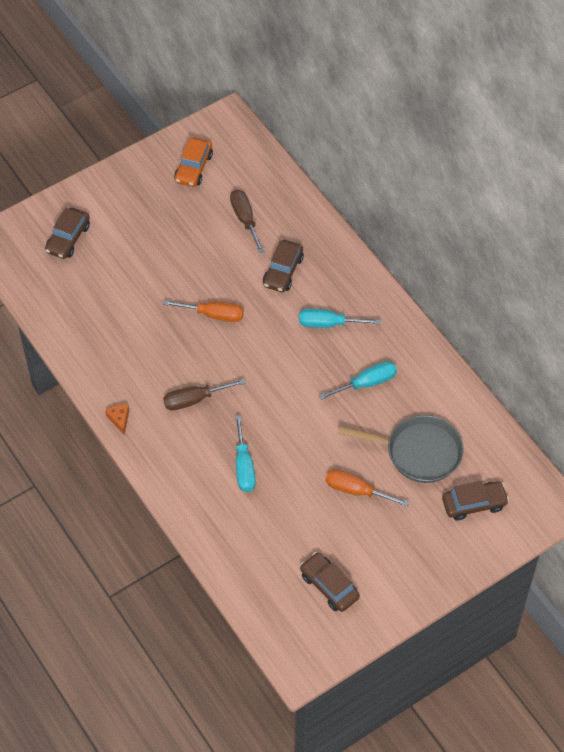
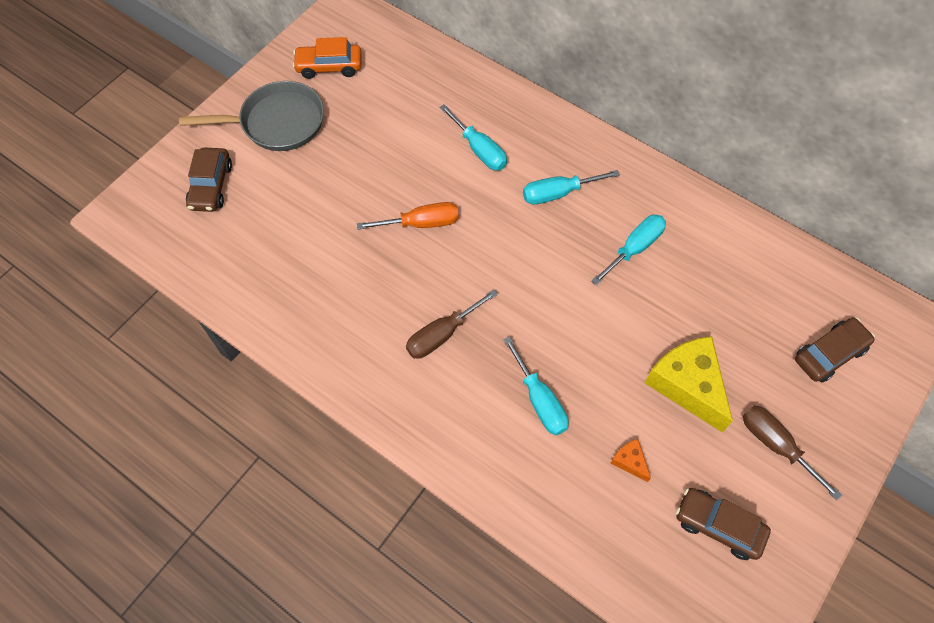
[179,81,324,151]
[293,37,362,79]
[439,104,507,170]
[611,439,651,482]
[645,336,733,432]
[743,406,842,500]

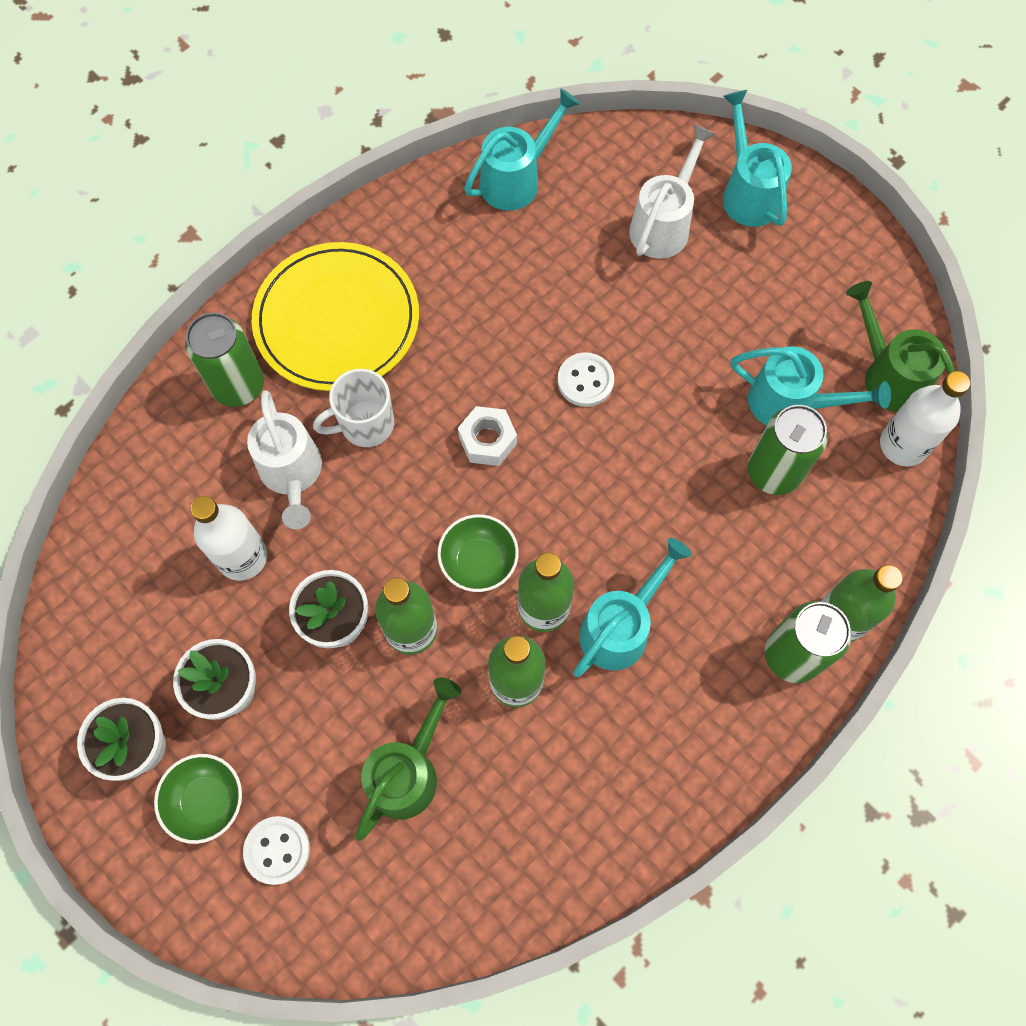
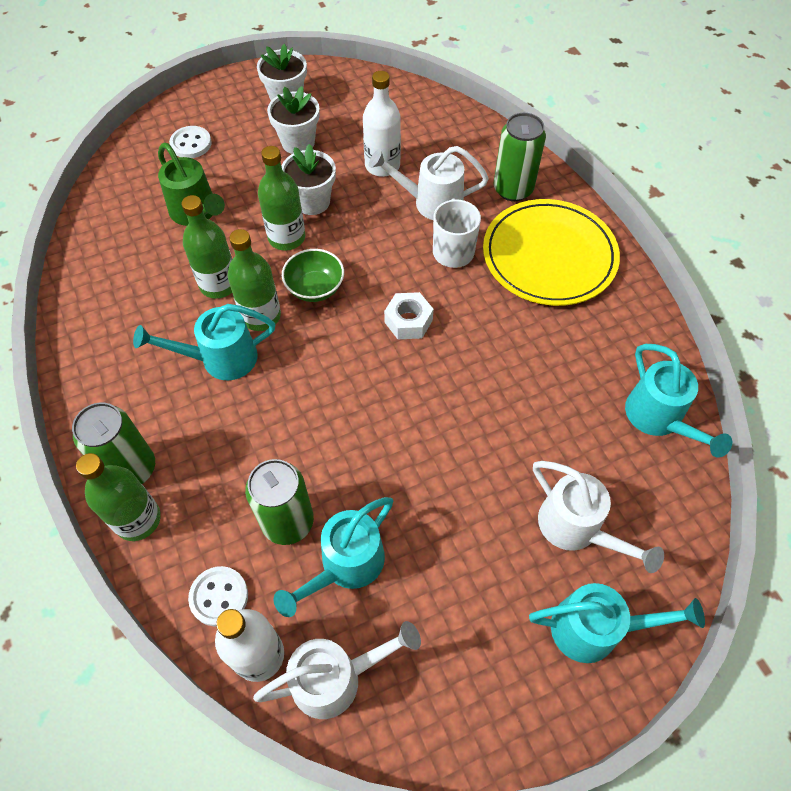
[133,304,275,380]
[188,566,248,626]
[253,621,421,719]
[154,754,242,844] (first image)

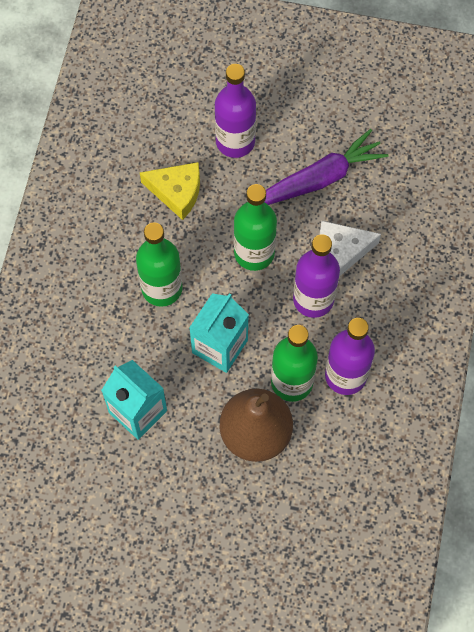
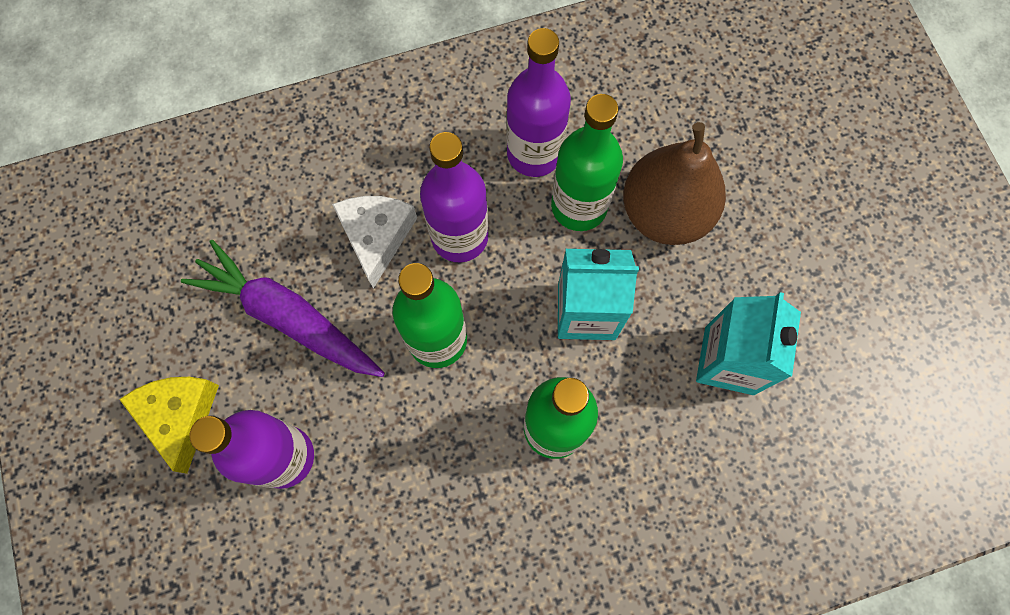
[119,377,219,474]
[332,196,417,288]

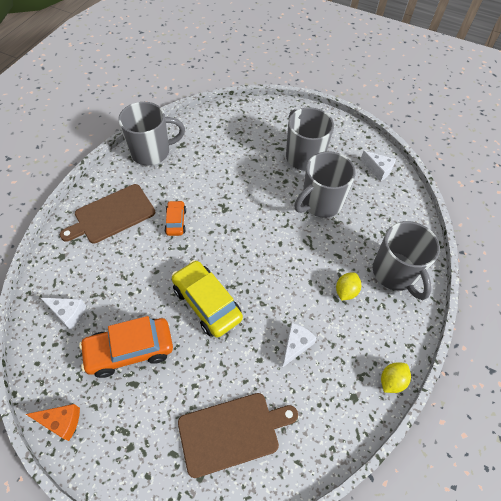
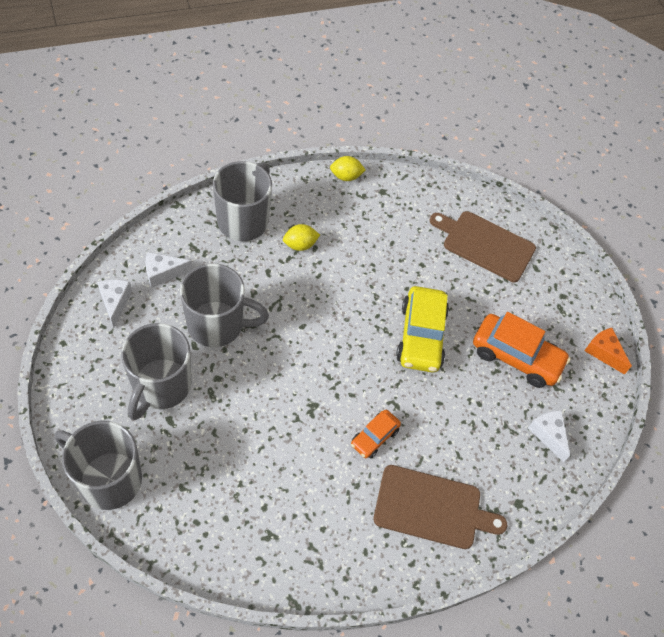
[55,421,142,510]
[145,252,192,288]

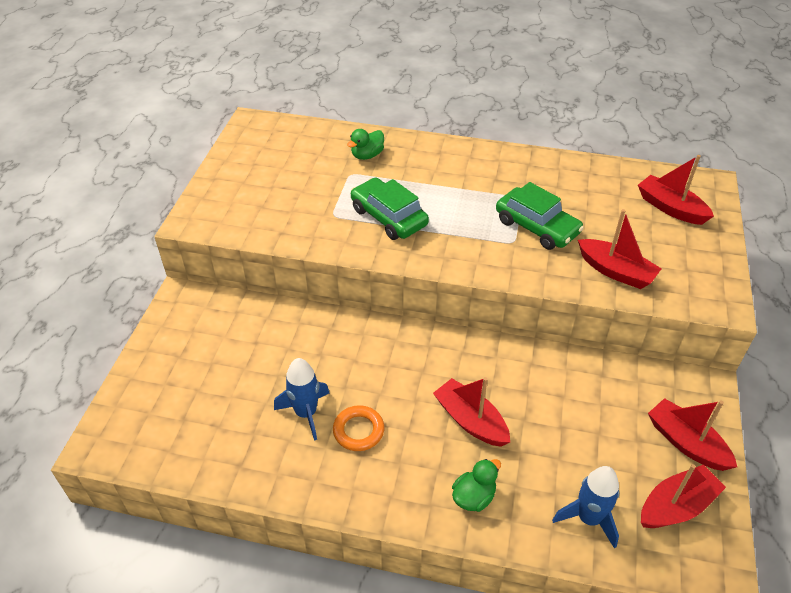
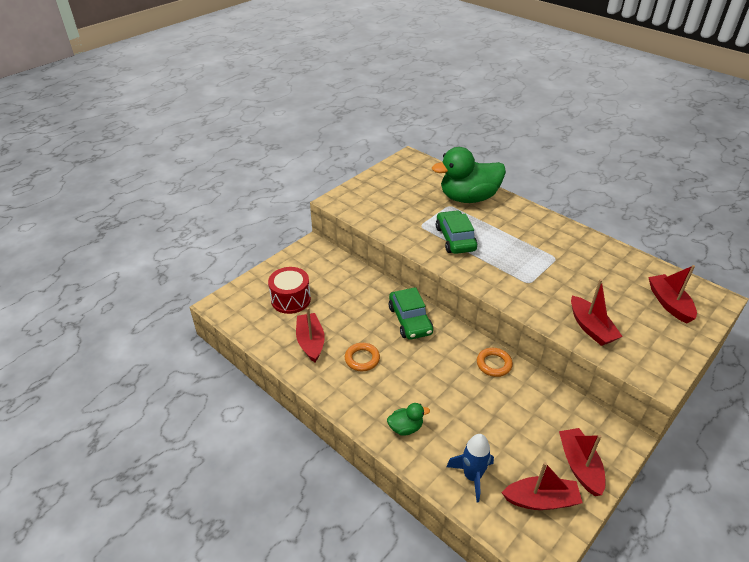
[268,267,311,314]
[296,308,325,362]
[389,287,433,340]
[432,147,506,203]
[477,348,513,377]
[274,358,329,441] (first image)

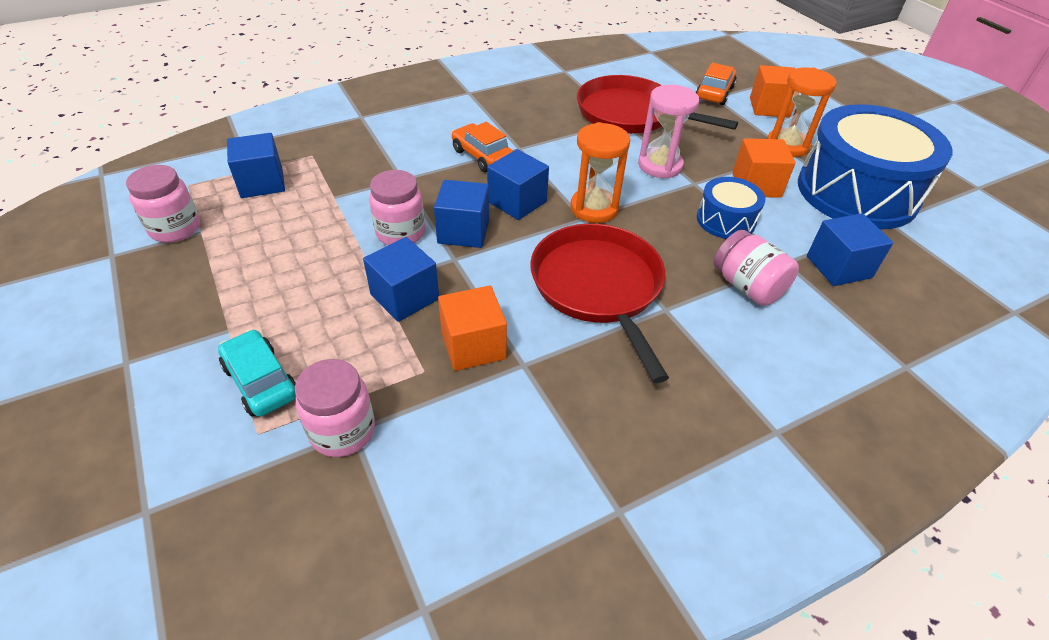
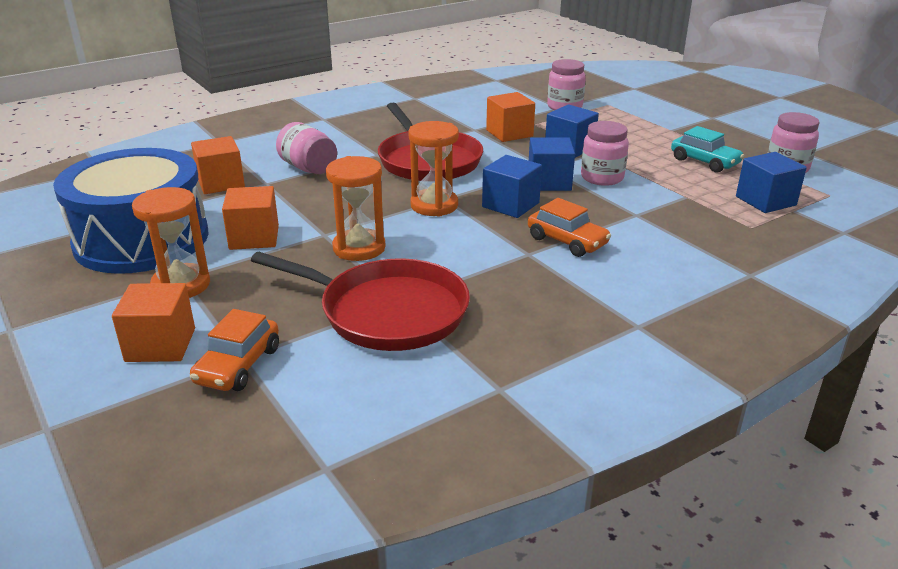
[191,136,245,194]
[326,156,386,261]
[671,126,744,173]
[697,177,765,239] (first image)

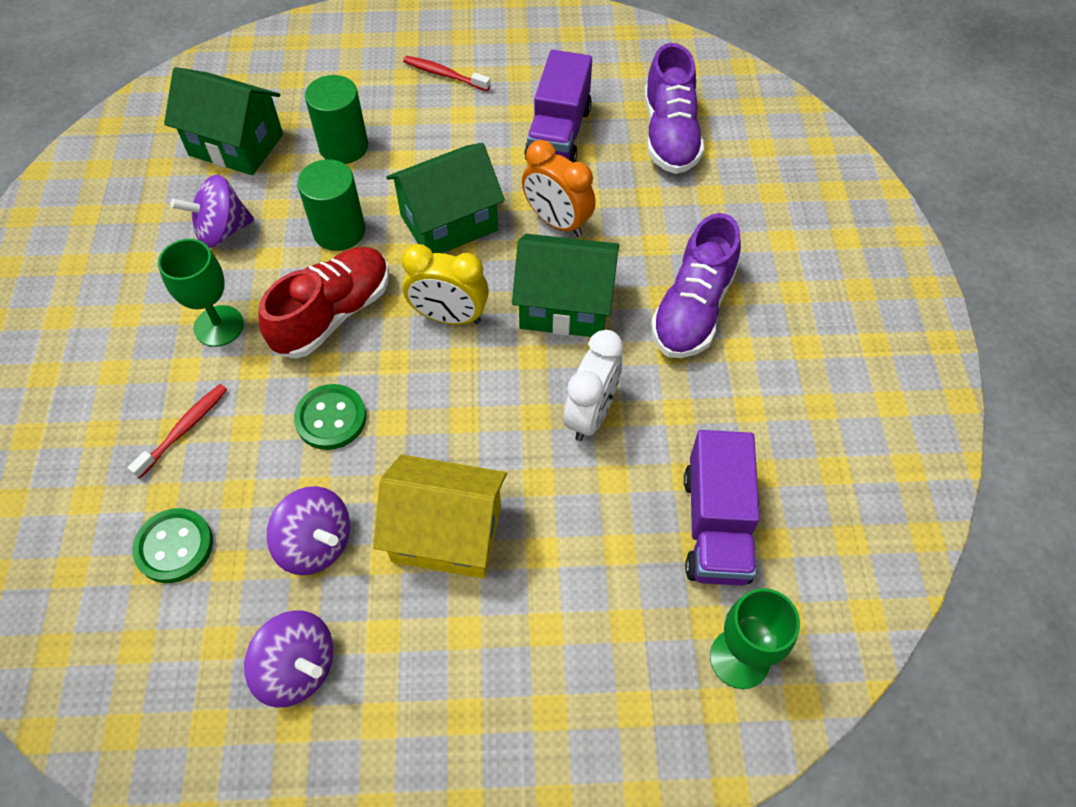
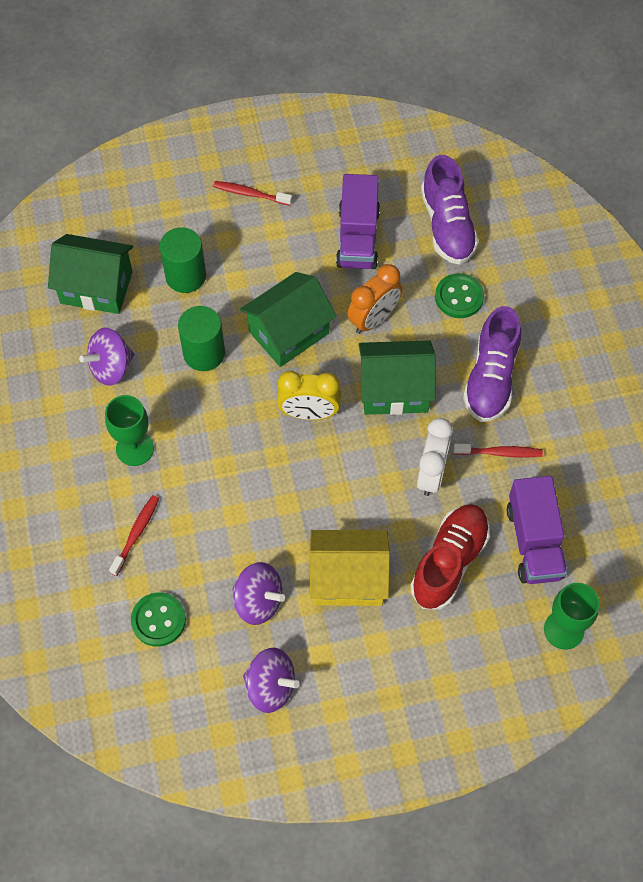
[347,264,402,334]
[410,504,490,610]
[435,273,484,318]
[454,444,543,457]

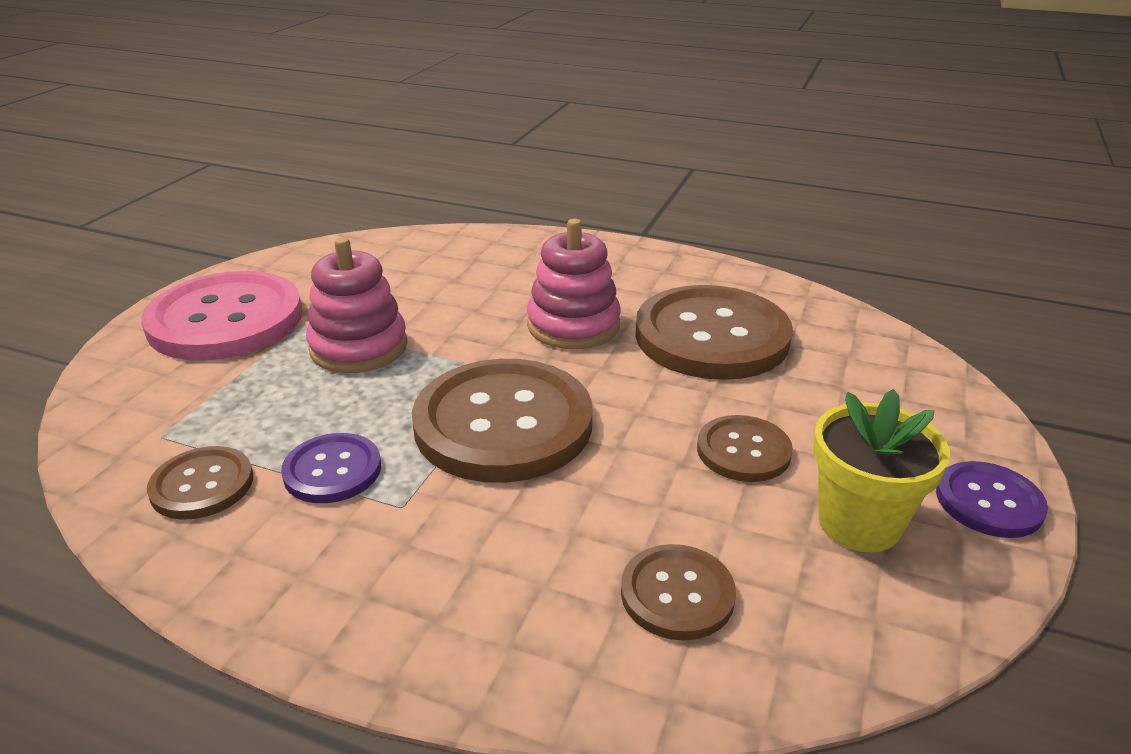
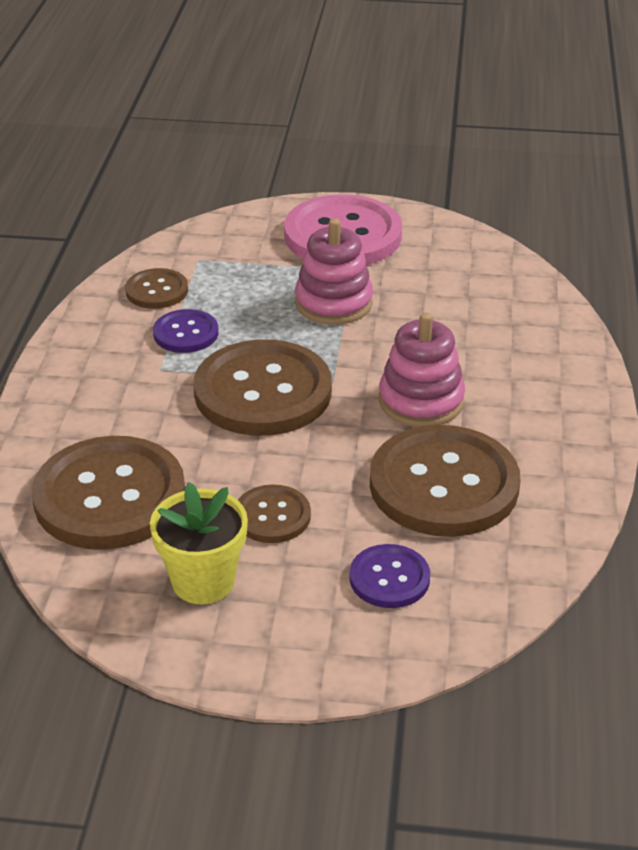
[32,436,185,550]
[349,544,430,608]

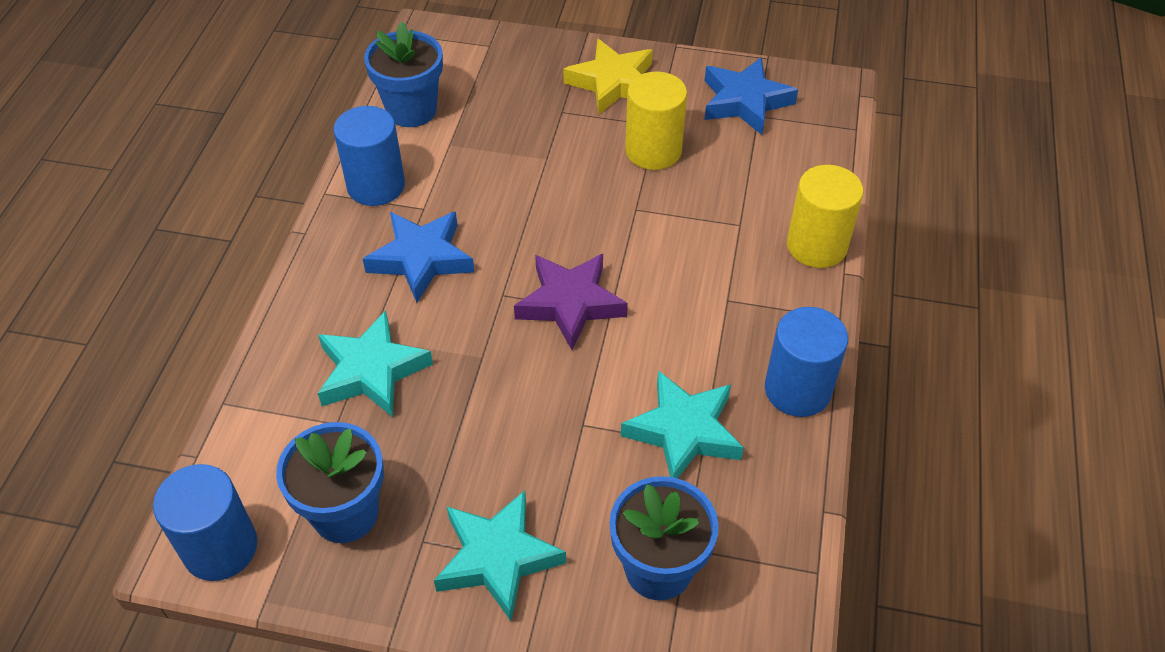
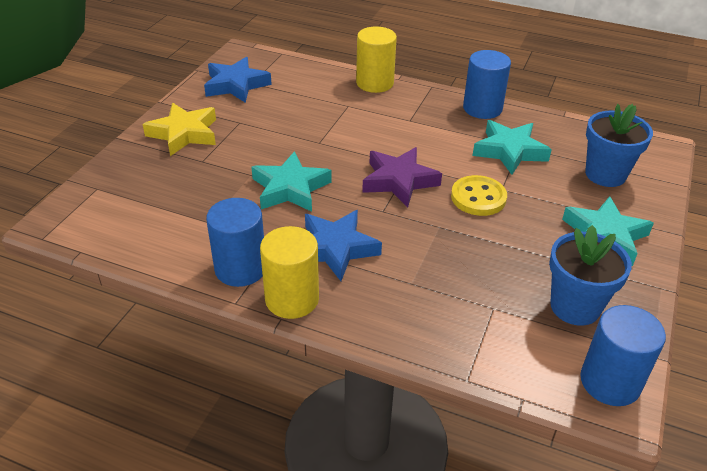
[251,151,331,212]
[260,226,319,319]
[451,175,507,216]
[364,22,443,127] (first image)

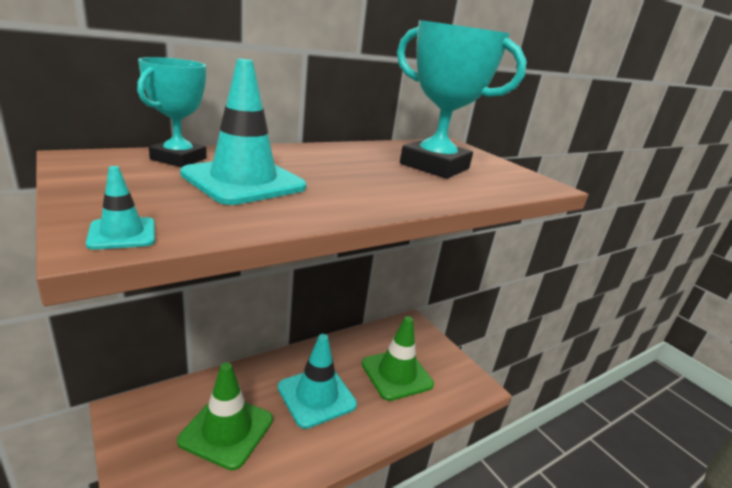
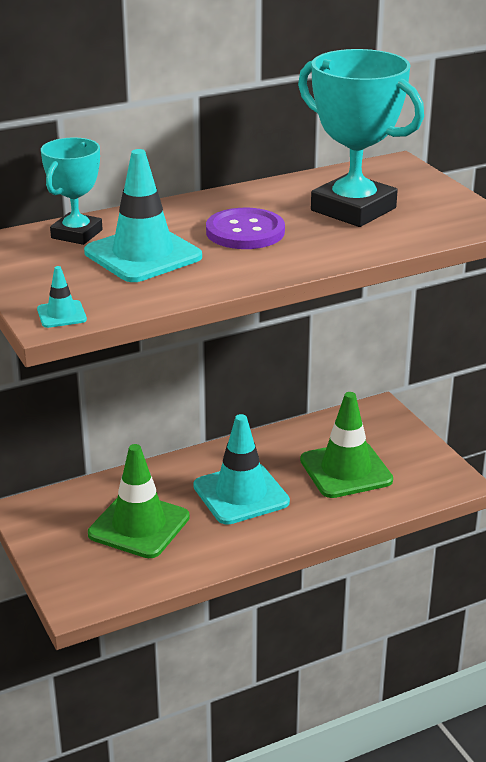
[206,208,285,249]

